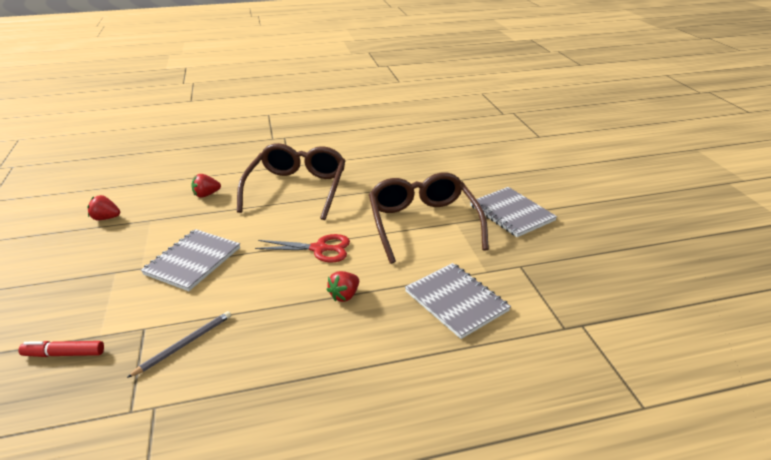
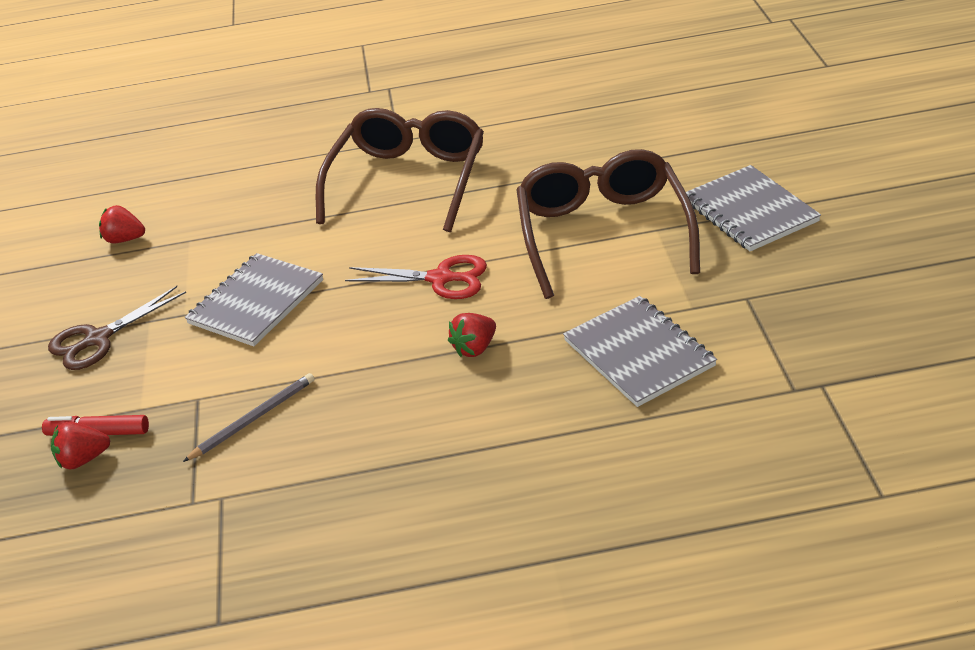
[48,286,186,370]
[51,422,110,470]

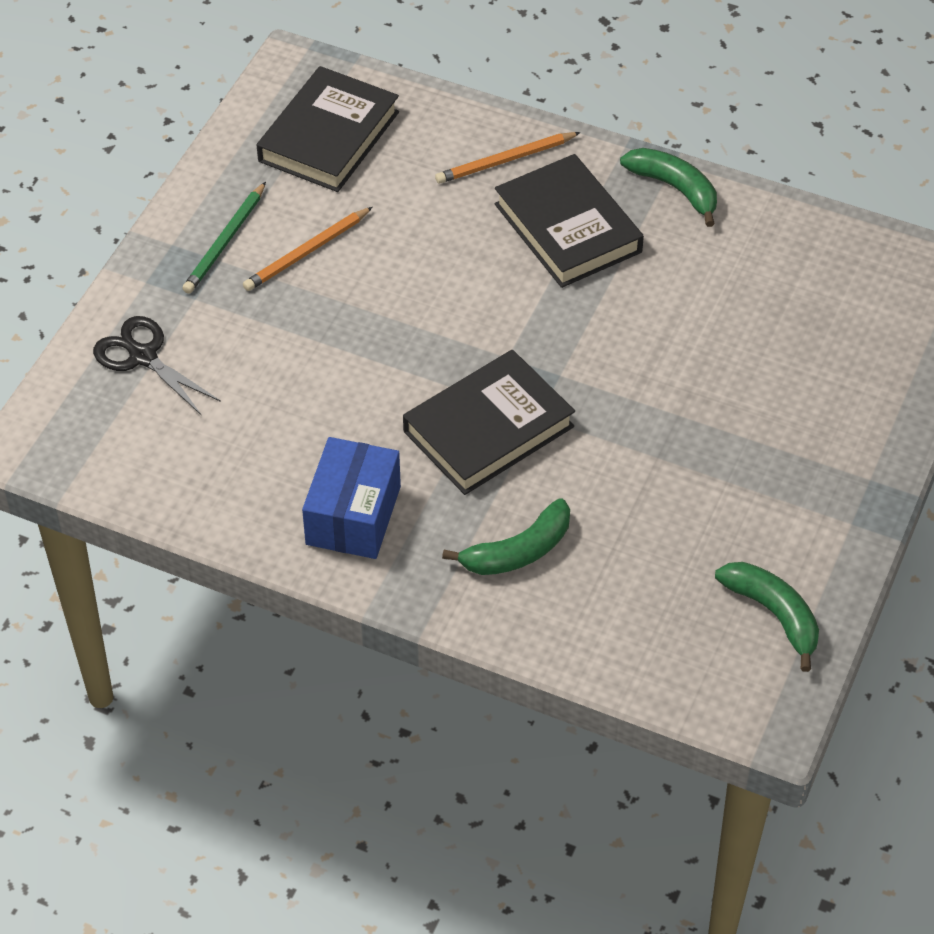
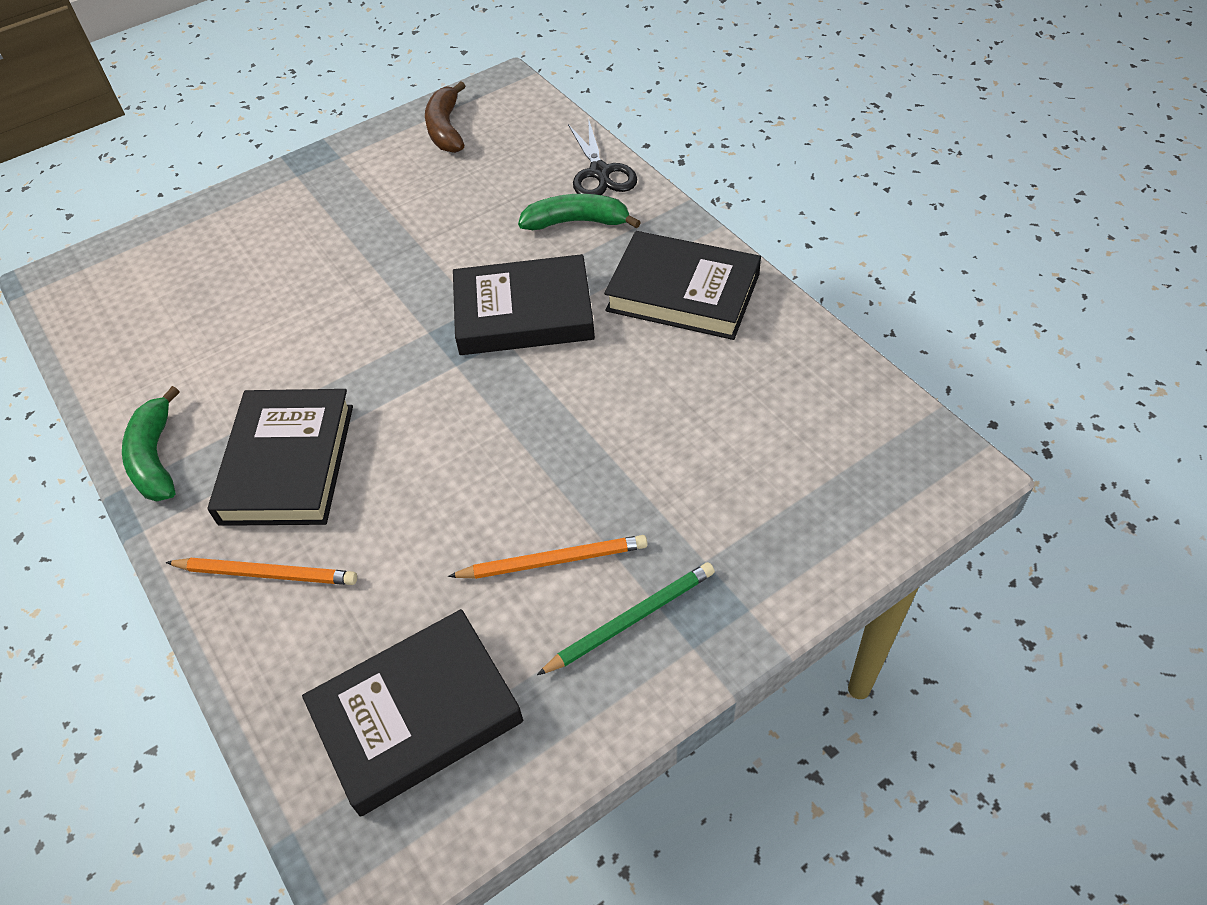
[425,81,465,153]
[568,118,637,195]
[604,231,761,340]

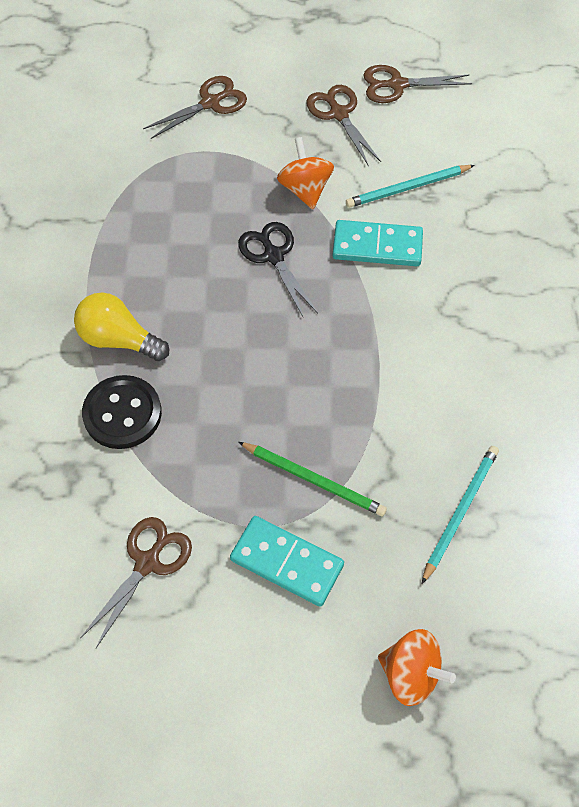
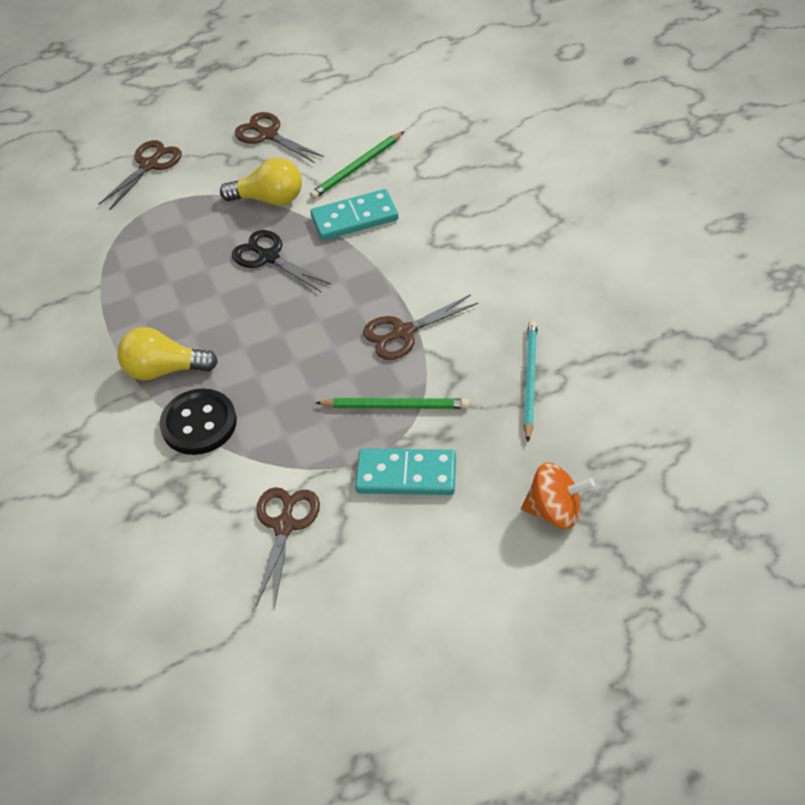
[220,158,302,205]
[310,131,404,199]
[363,294,478,360]

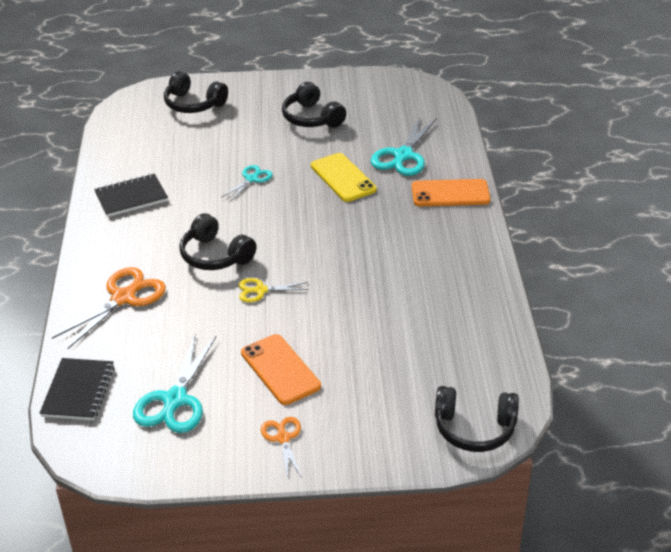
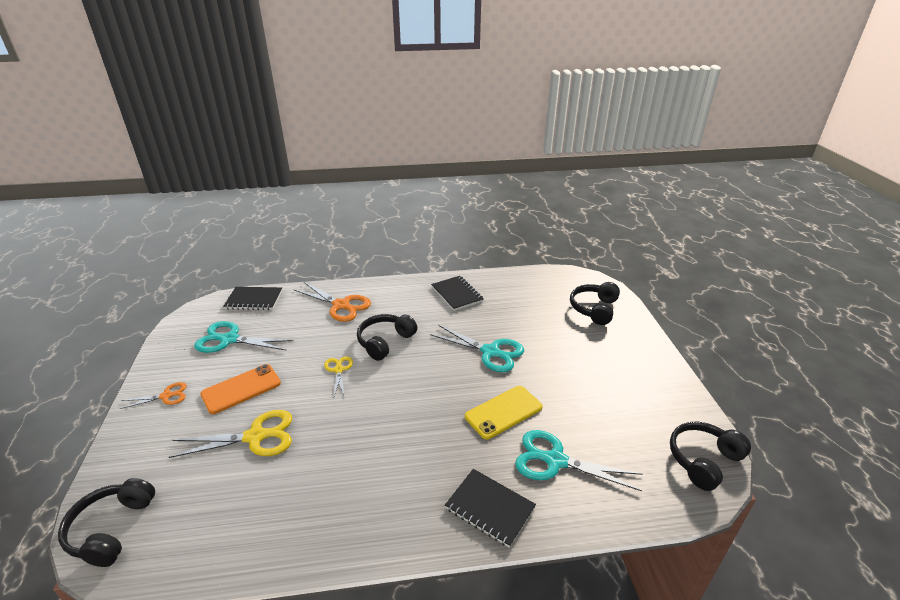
[169,410,292,458]
[430,325,524,372]
[445,469,536,548]
[670,422,751,491]

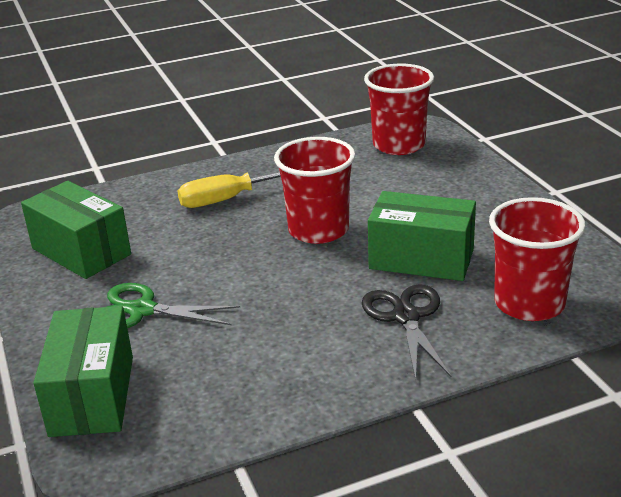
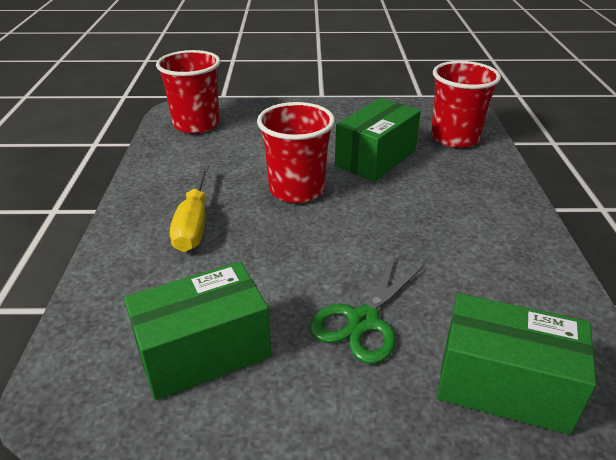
[362,284,451,380] (first image)

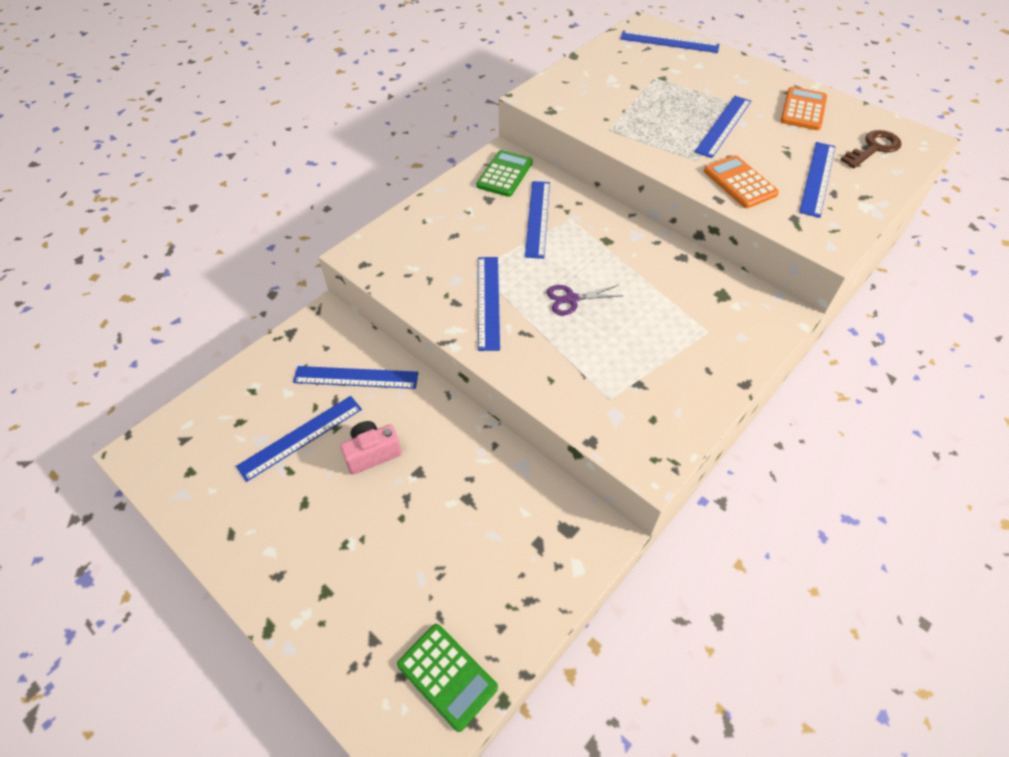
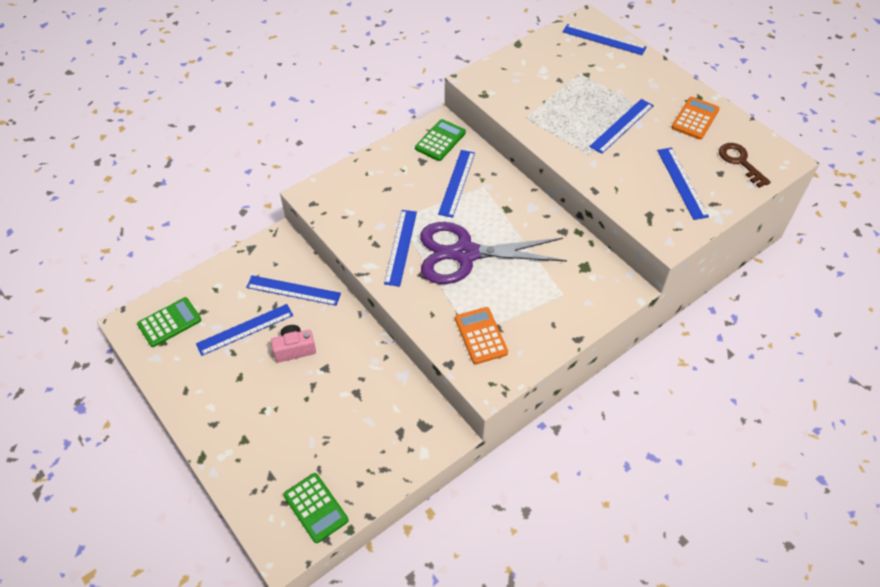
[137,297,201,347]
[420,222,567,284]
[455,307,508,364]
[657,148,709,220]
[719,143,771,188]

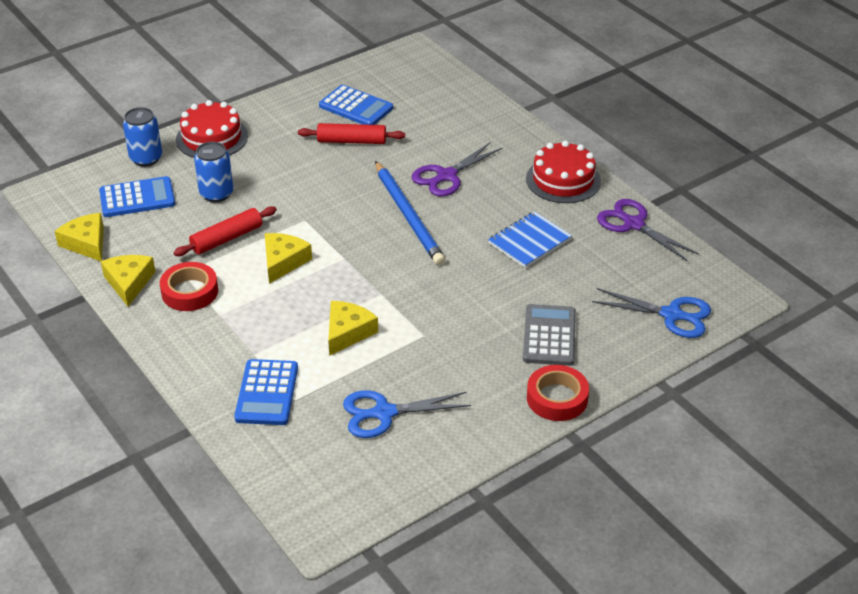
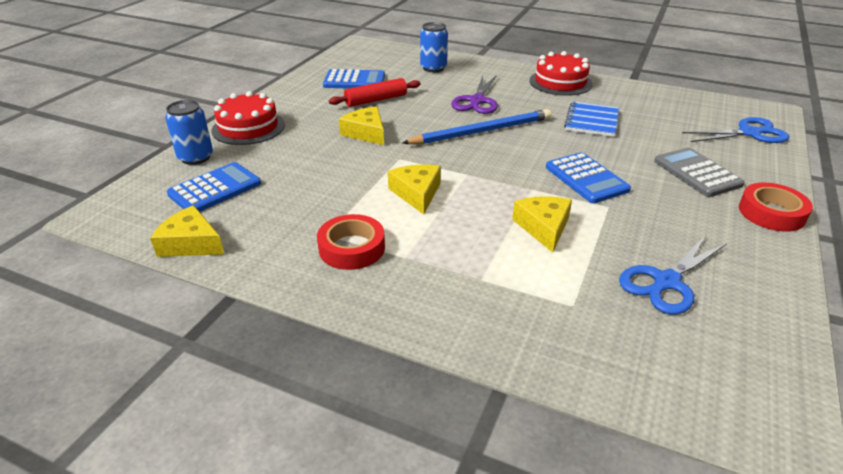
[339,106,384,145]
[402,109,551,145]
[420,22,448,72]
[546,152,631,203]
[174,206,277,256] (first image)
[597,199,699,262] (first image)

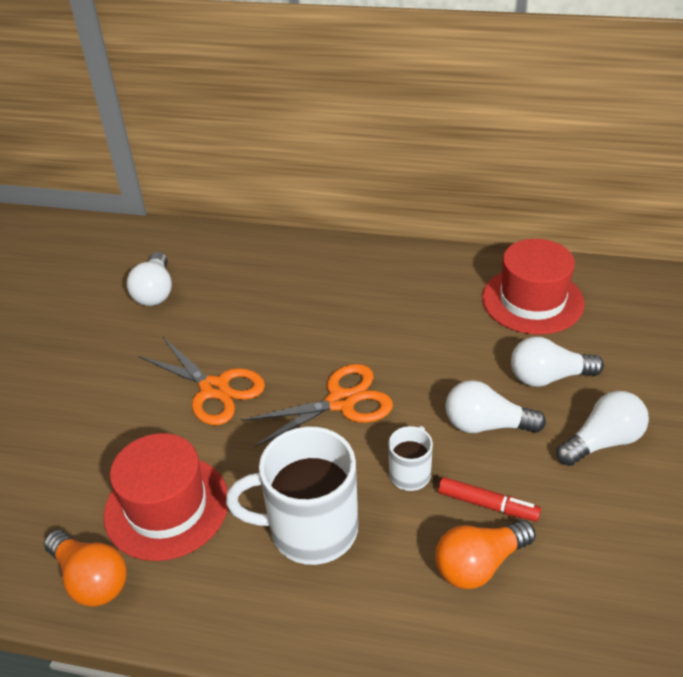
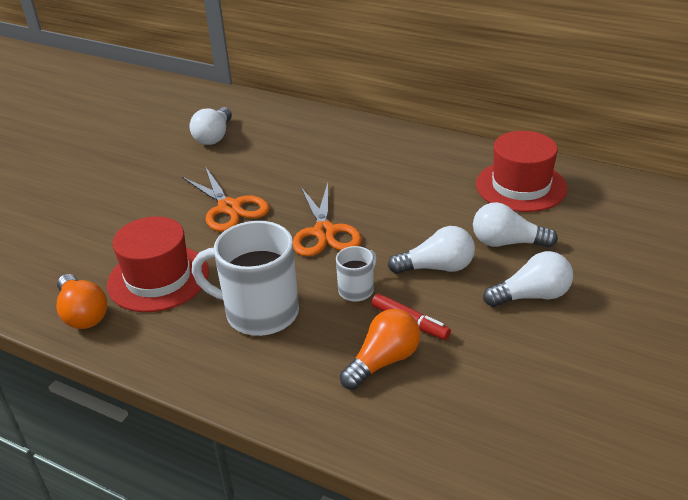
[293,183,362,257]
[340,309,420,390]
[388,226,475,274]

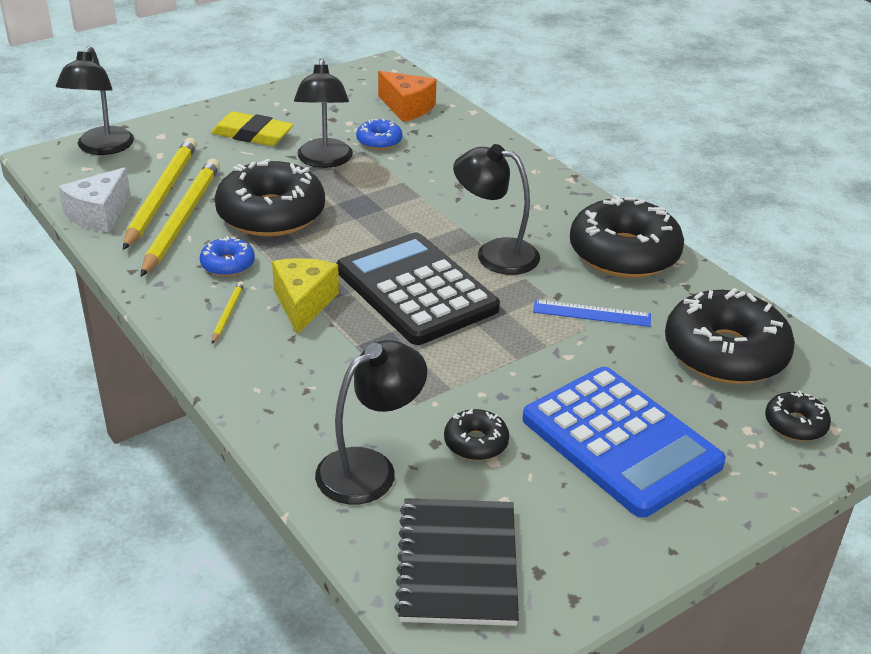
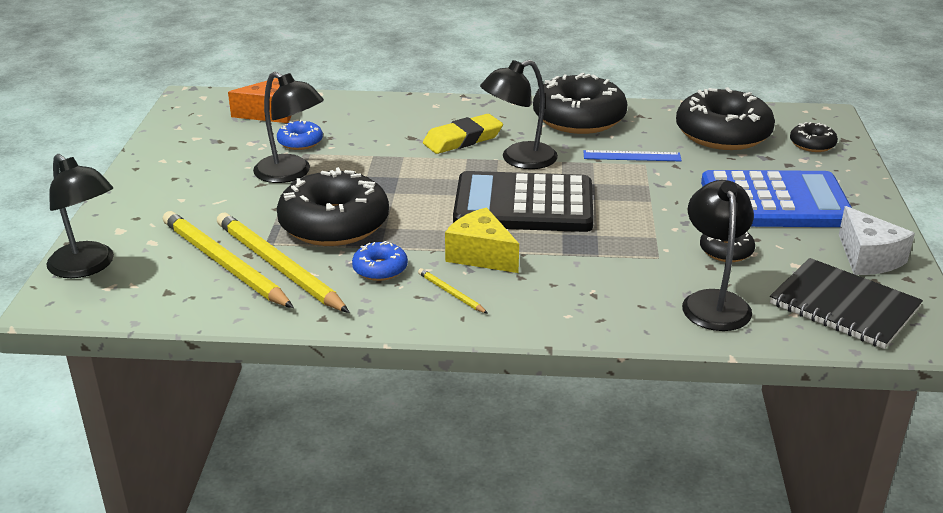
[423,114,503,154]
[584,150,682,161]
[839,206,915,275]

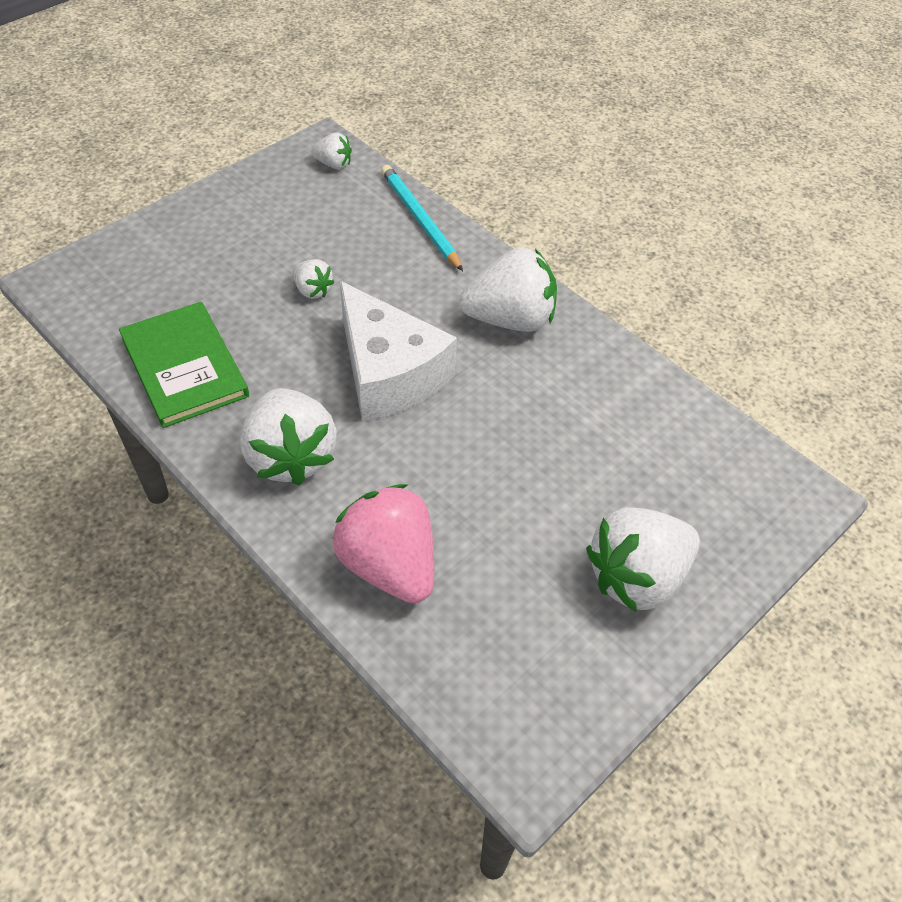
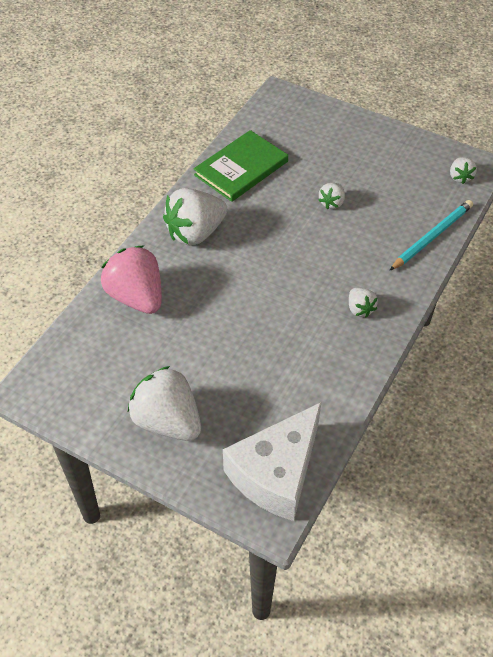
[101,245,162,314]
[223,402,321,521]
[349,288,378,318]

